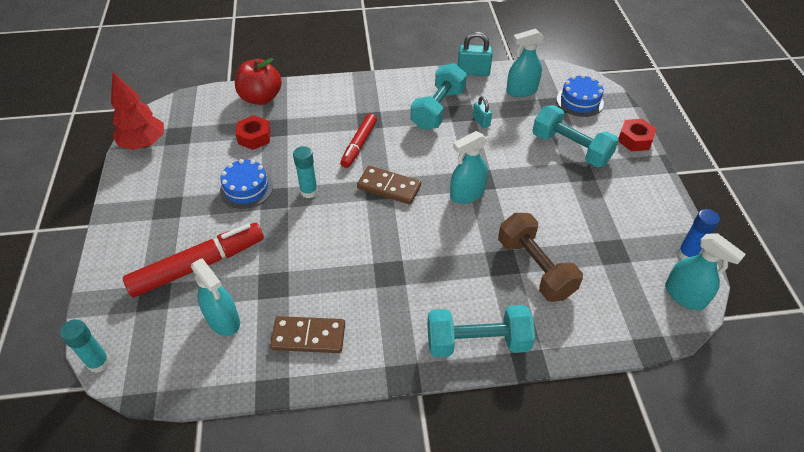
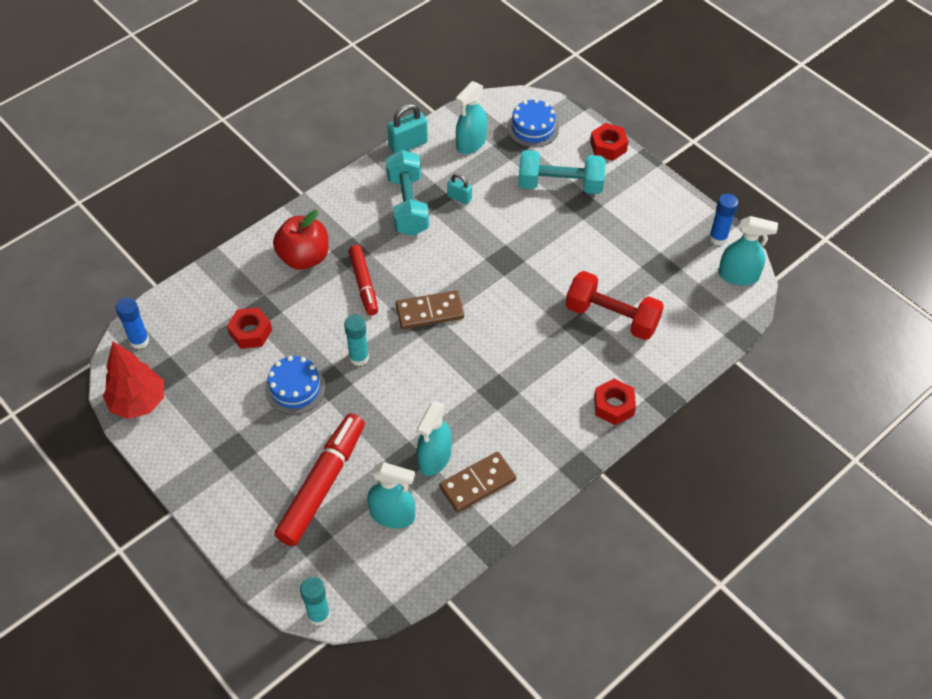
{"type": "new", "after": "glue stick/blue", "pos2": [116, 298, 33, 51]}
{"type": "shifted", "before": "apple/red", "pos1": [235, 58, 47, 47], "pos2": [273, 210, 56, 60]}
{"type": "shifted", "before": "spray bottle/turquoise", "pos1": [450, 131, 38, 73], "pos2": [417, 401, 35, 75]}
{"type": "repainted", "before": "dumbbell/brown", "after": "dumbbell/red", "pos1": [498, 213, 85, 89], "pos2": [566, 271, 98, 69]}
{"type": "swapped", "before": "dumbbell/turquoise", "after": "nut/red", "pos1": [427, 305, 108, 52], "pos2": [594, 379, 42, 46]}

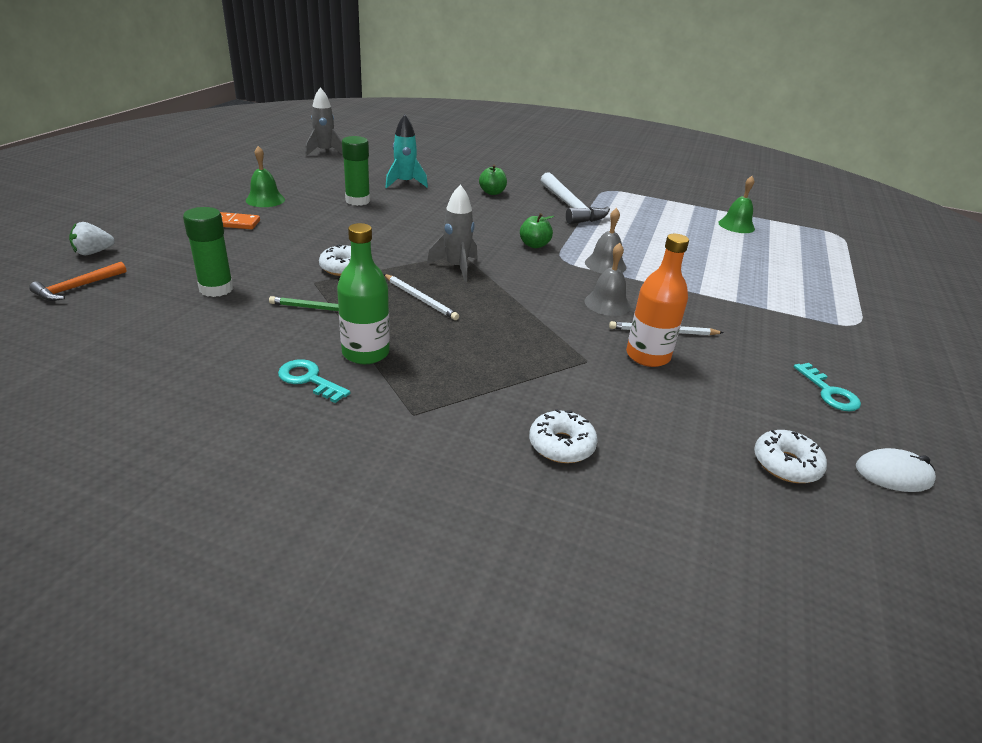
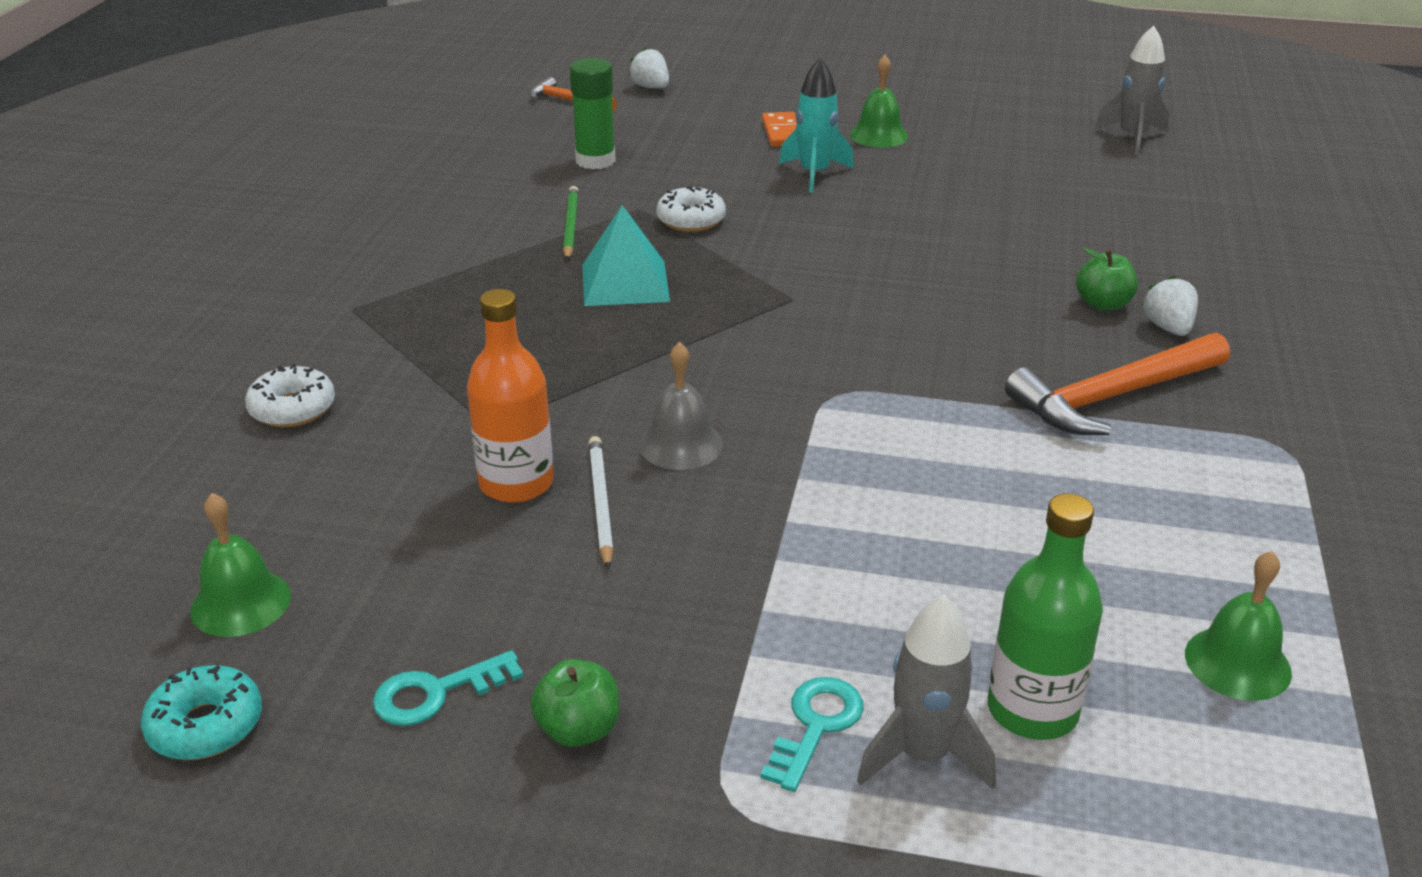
{"type": "swapped", "before": "mouse/white", "after": "donut/turquoise", "pos1": [856, 448, 80, 44], "pos2": [141, 665, 121, 95]}
{"type": "swapped", "before": "donut/white", "after": "bell/green", "pos1": [754, 430, 73, 53], "pos2": [190, 493, 101, 144]}
{"type": "shifted", "before": "apple/green", "pos1": [520, 213, 34, 35], "pos2": [530, 659, 89, 88]}
{"type": "swapped", "before": "pencil/white", "after": "pyramid/turquoise", "pos1": [384, 274, 75, 46], "pos2": [582, 205, 88, 101]}
{"type": "shifted", "before": "key/turquoise", "pos1": [278, 359, 73, 44], "pos2": [760, 677, 104, 115]}
{"type": "shifted", "before": "rocket/turquoise", "pos1": [385, 115, 43, 73], "pos2": [779, 58, 75, 135]}
{"type": "shifted", "before": "rocket/grey", "pos1": [427, 184, 50, 98], "pos2": [857, 594, 139, 195]}
{"type": "shifted", "before": "bottle/green", "pos1": [337, 223, 53, 141], "pos2": [988, 493, 115, 247]}
{"type": "repainted", "before": "hammer/white", "after": "hammer/orange", "pos1": [540, 173, 70, 51], "pos2": [1005, 333, 225, 102]}
{"type": "new", "after": "strawberry/white", "pos2": [1142, 276, 56, 60]}
{"type": "gone", "before": "glue stick/green", "pos1": [342, 136, 28, 70]}
{"type": "gone", "before": "bell/grey", "pos1": [585, 208, 41, 65]}

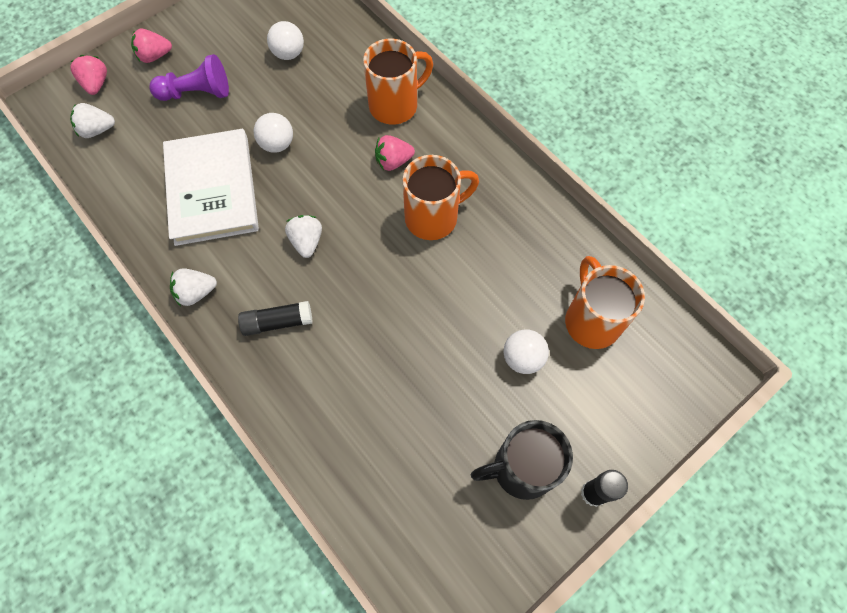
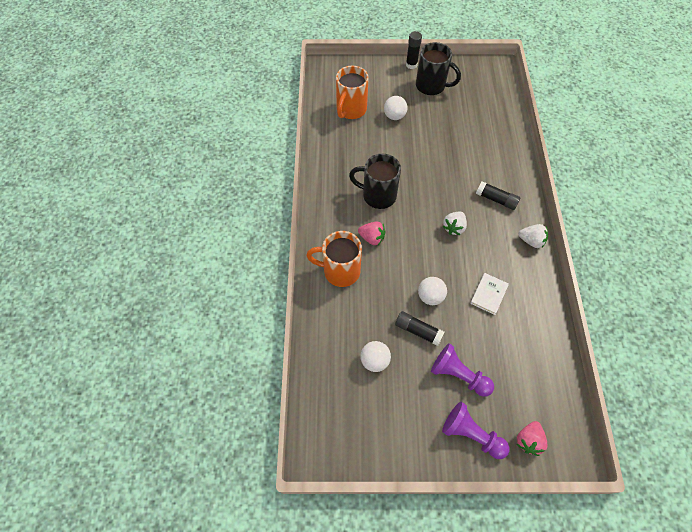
{"type": "repainted", "before": "mug/orange", "after": "mug/black", "pos1": [403, 155, 76, 85], "pos2": [349, 154, 52, 55]}
{"type": "new", "after": "glue stick/black", "pos2": [395, 311, 49, 35]}
{"type": "swapped", "before": "strawberry/pink", "after": "pawn/purple", "pos1": [131, 29, 41, 34], "pos2": [442, 402, 68, 57]}
{"type": "scaled", "before": "book/white", "pos1": [163, 129, 96, 117], "pos2": [470, 273, 39, 42], "scale": 0.44}
{"type": "gone", "before": "strawberry/white", "pos1": [70, 103, 45, 35]}

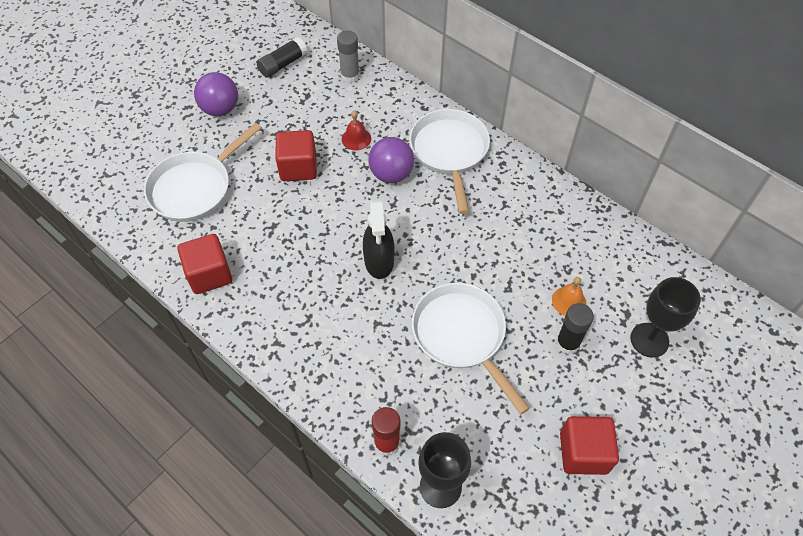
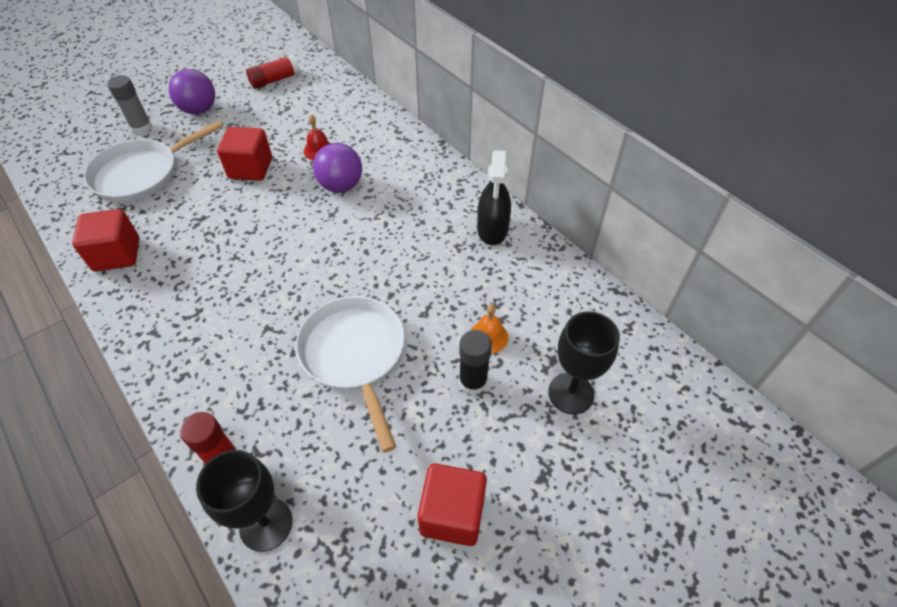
{"type": "shifted", "before": "glue stick/grey", "pos1": [337, 31, 23, 52], "pos2": [107, 75, 45, 59]}
{"type": "repainted", "before": "glue stick/black", "after": "glue stick/red", "pos1": [257, 37, 50, 41], "pos2": [246, 54, 54, 35]}
{"type": "shifted", "before": "spray bottle/black", "pos1": [363, 200, 31, 79], "pos2": [477, 150, 34, 95]}
{"type": "gone", "before": "pan/white", "pos1": [409, 109, 81, 105]}

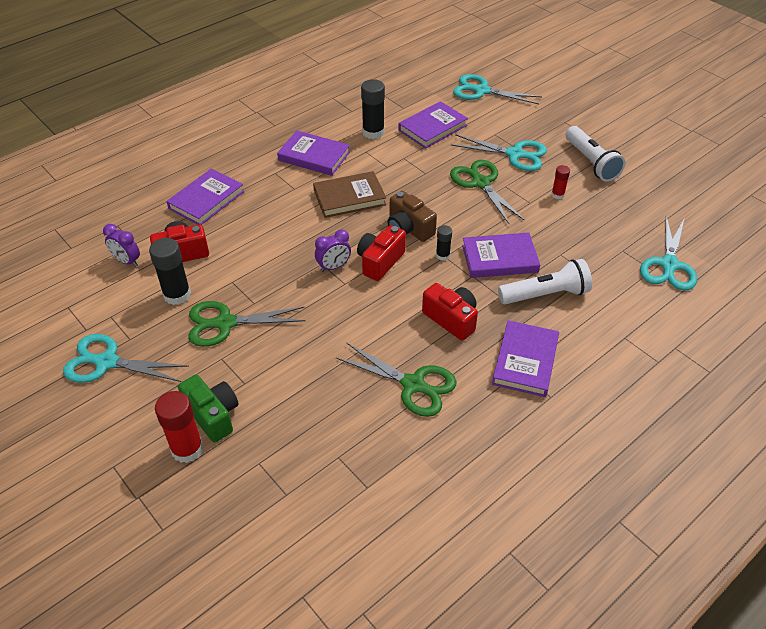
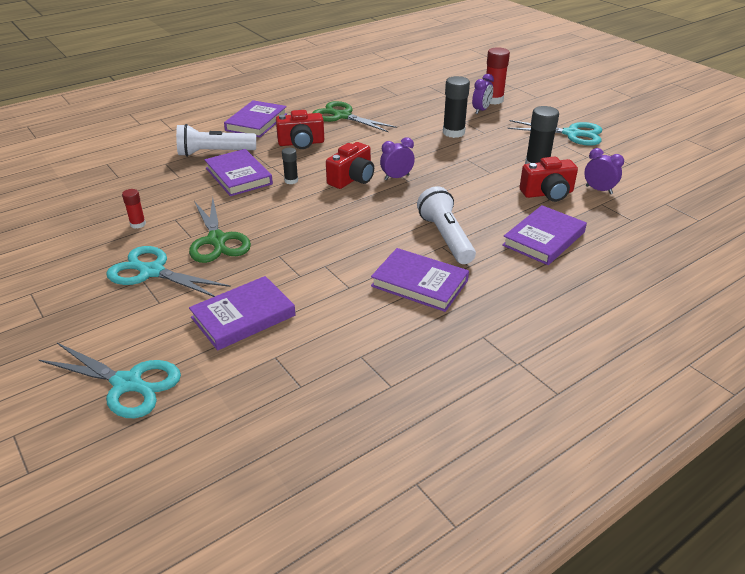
{"type": "rotated", "before": "book/purple", "pos1": [462, 232, 78, 46], "pos2": [204, 149, 69, 47], "turn": 60}
{"type": "rotated", "before": "camera/red", "pos1": [422, 283, 56, 58], "pos2": [276, 110, 48, 39], "turn": -60}
{"type": "shifted", "before": "flashlight/white", "pos1": [566, 126, 59, 56], "pos2": [417, 186, 59, 78]}
{"type": "shifted", "before": "glue stick/black", "pos1": [361, 79, 24, 60], "pos2": [443, 76, 27, 62]}
{"type": "swapped", "before": "camera/green", "after": "clock/purple", "pos1": [178, 375, 60, 68], "pos2": [472, 74, 22, 40]}
{"type": "gone", "before": "scissors/green", "pos1": [188, 301, 118, 46]}
{"type": "gone", "before": "book/brown", "pos1": [313, 171, 73, 47]}
{"type": "gone", "before": "camera/brown", "pos1": [387, 191, 50, 51]}
{"type": "gone", "before": "scissors/turquoise", "pos1": [640, 216, 57, 75]}

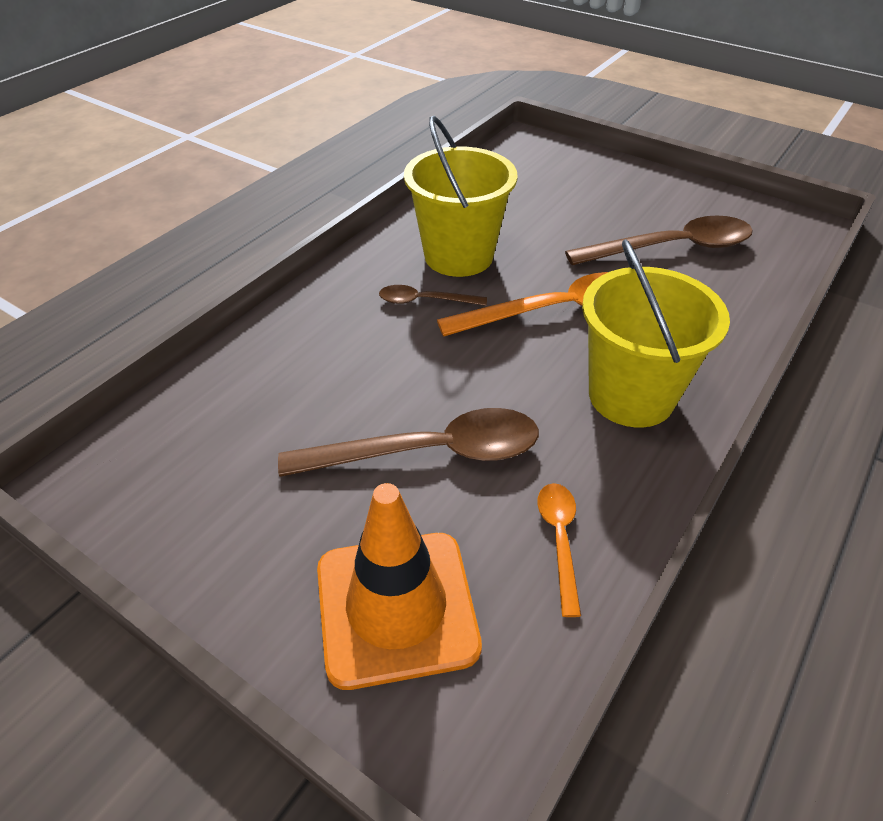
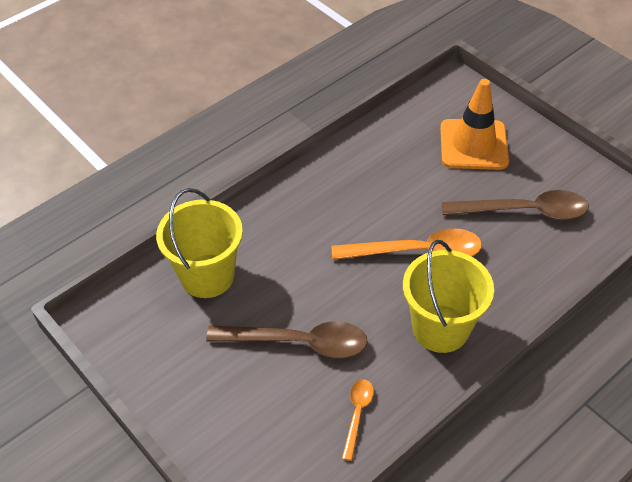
{"type": "shifted", "before": "bucket/yellow", "pos1": [404, 116, 114, 161], "pos2": [156, 188, 87, 110]}
{"type": "shifted", "before": "traffic cone/orange", "pos1": [317, 483, 165, 207], "pos2": [440, 79, 69, 91]}
{"type": "gone", "before": "spoon/brown", "pos1": [379, 285, 108, 21]}

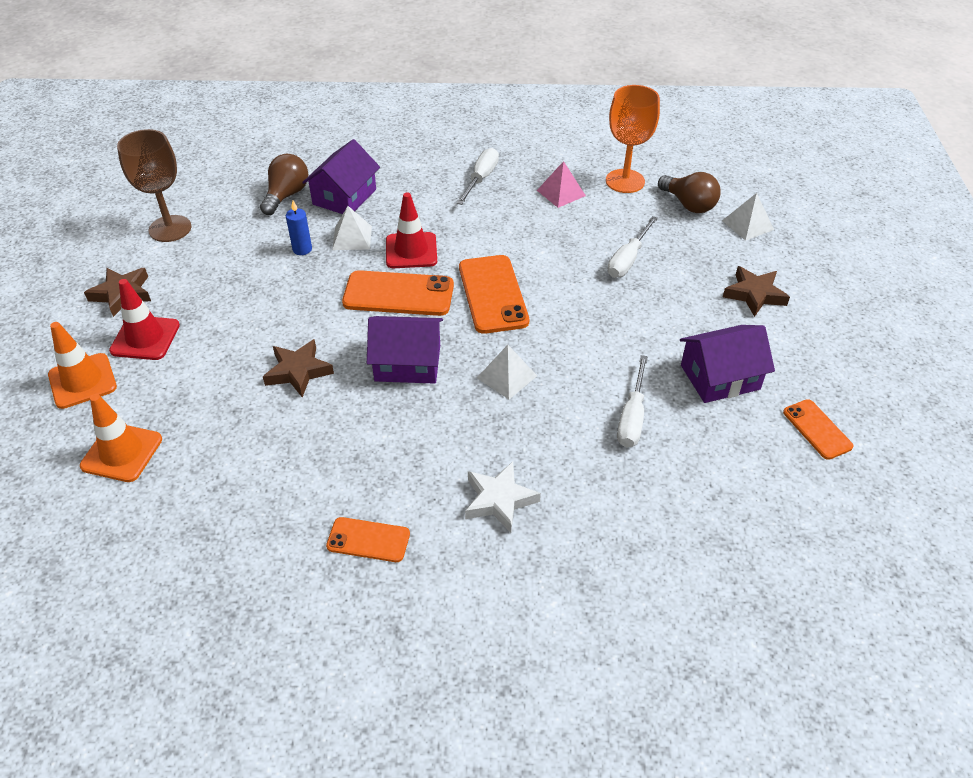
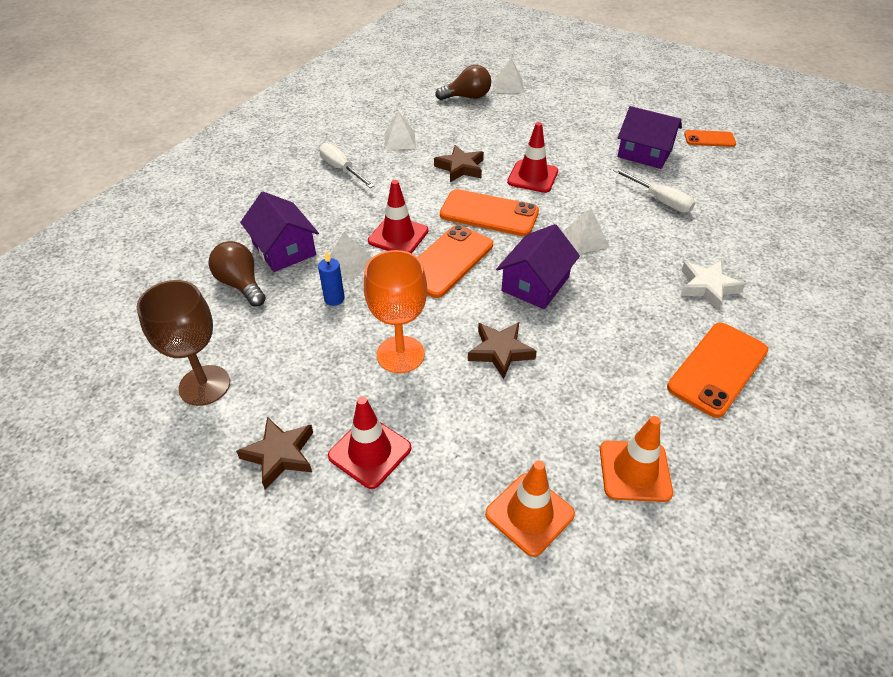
{"type": "shifted", "before": "goblet/orange", "pos1": [606, 85, 54, 108], "pos2": [364, 250, 63, 123]}
{"type": "repainted", "before": "pyramid/pink", "after": "pyramid/white", "pos1": [537, 161, 49, 47], "pos2": [385, 111, 31, 39]}
{"type": "shifted", "before": "star/brown", "pos1": [723, 266, 67, 51], "pos2": [434, 145, 50, 37]}
{"type": "new", "after": "traffic cone/red", "pos2": [507, 122, 51, 71]}
{"type": "shifted", "before": "traffic cone/orange", "pos1": [48, 322, 69, 87], "pos2": [600, 416, 73, 86]}
{"type": "rotated", "before": "house/purple", "pos1": [680, 325, 95, 78], "pos2": [617, 106, 65, 63], "turn": -75}
{"type": "scaled", "before": "phone/orange", "pos1": [326, 517, 84, 45], "pos2": [667, 323, 101, 95], "scale": 1.73}
{"type": "gone", "before": "screwdriver/white", "pos1": [608, 216, 50, 62]}

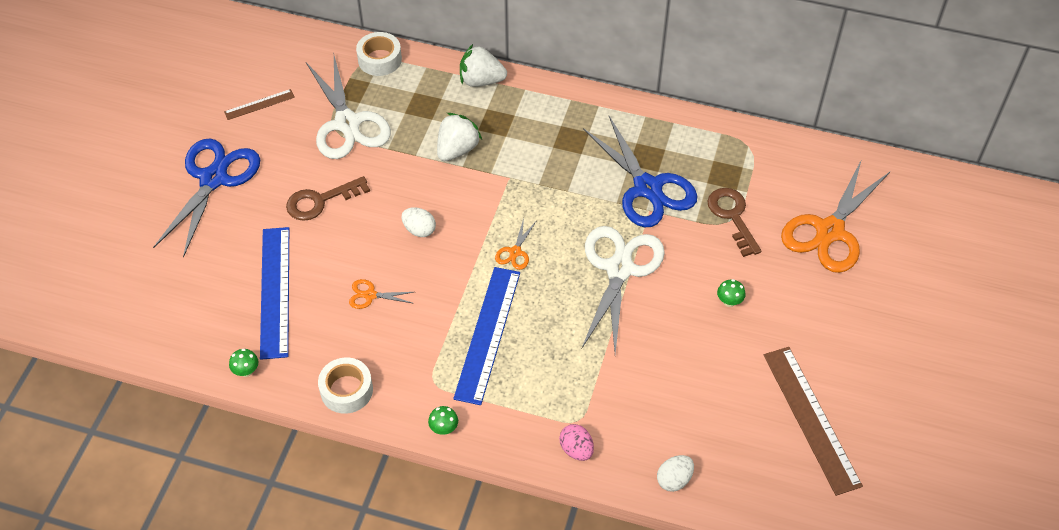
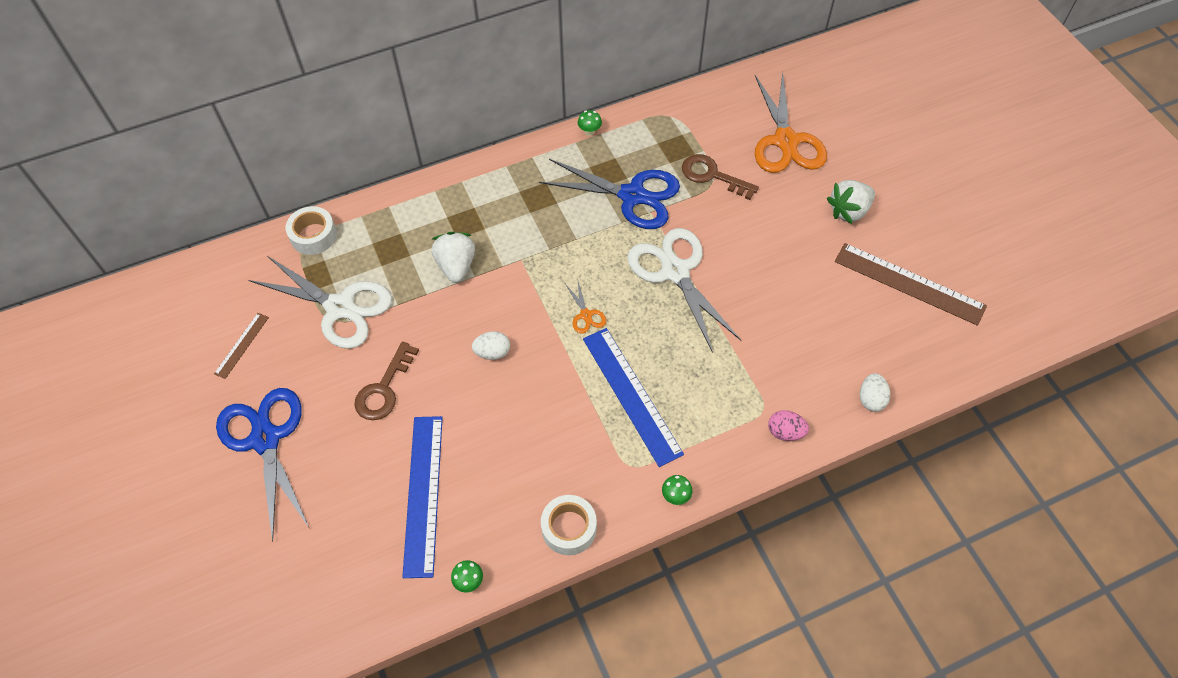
{"type": "rotated", "before": "ruler/blue", "pos1": [260, 227, 29, 133], "pos2": [402, 416, 41, 162], "turn": 45}
{"type": "shifted", "before": "mushroom/green", "pos1": [717, 279, 28, 28], "pos2": [578, 110, 24, 26]}
{"type": "shifted", "before": "strawberry/white", "pos1": [460, 44, 47, 43], "pos2": [827, 180, 48, 44]}
{"type": "gone", "before": "scissors/orange", "pos1": [349, 279, 65, 30]}

